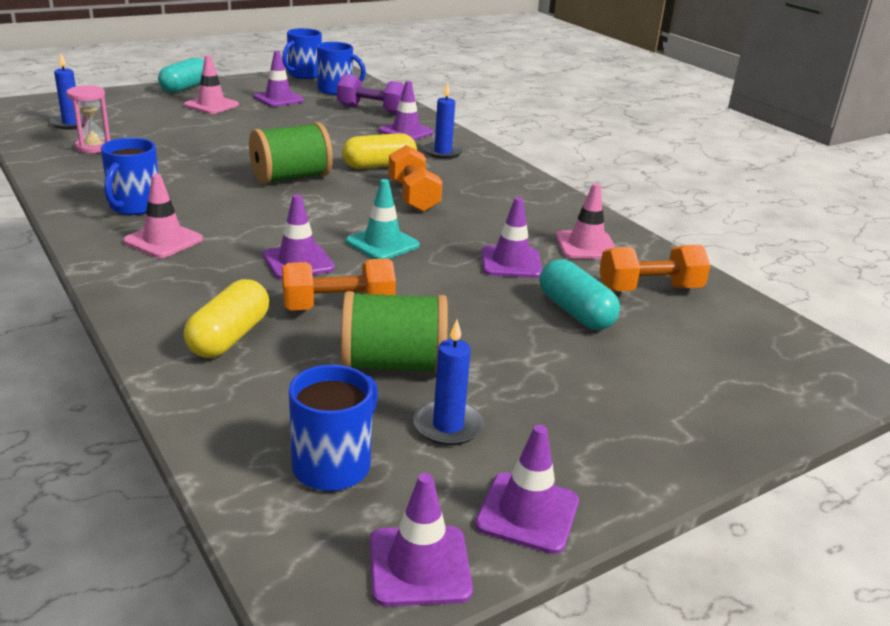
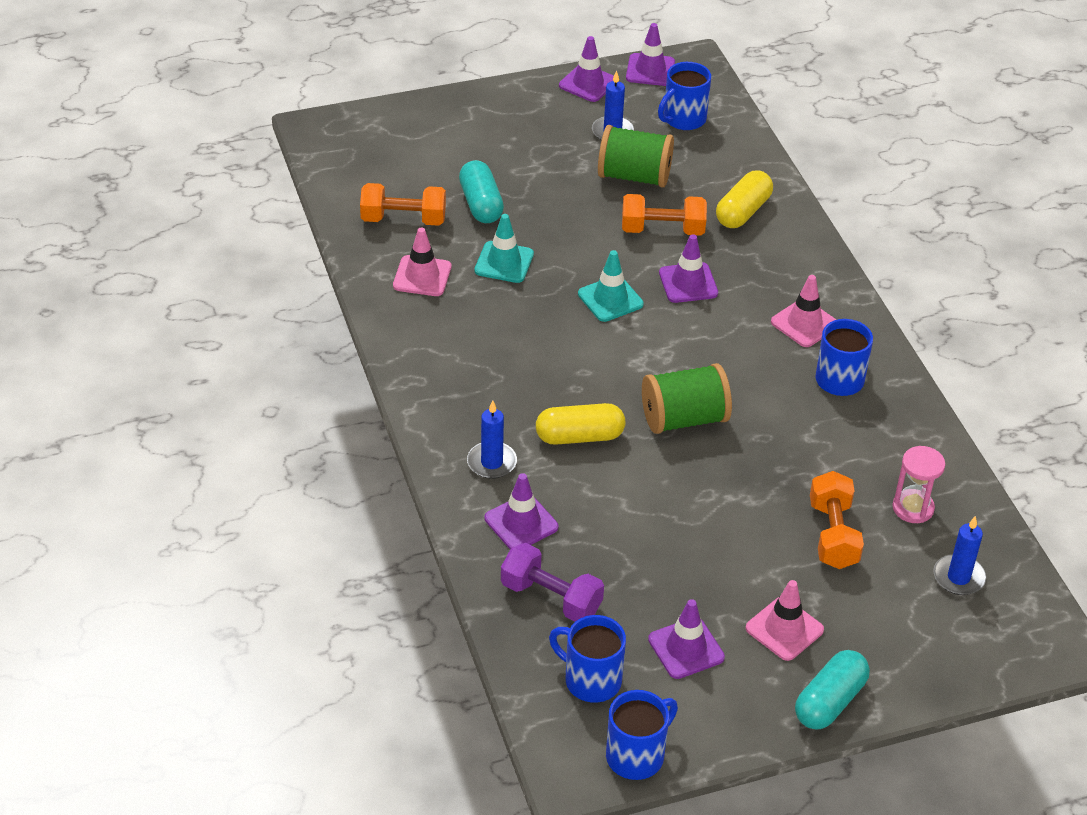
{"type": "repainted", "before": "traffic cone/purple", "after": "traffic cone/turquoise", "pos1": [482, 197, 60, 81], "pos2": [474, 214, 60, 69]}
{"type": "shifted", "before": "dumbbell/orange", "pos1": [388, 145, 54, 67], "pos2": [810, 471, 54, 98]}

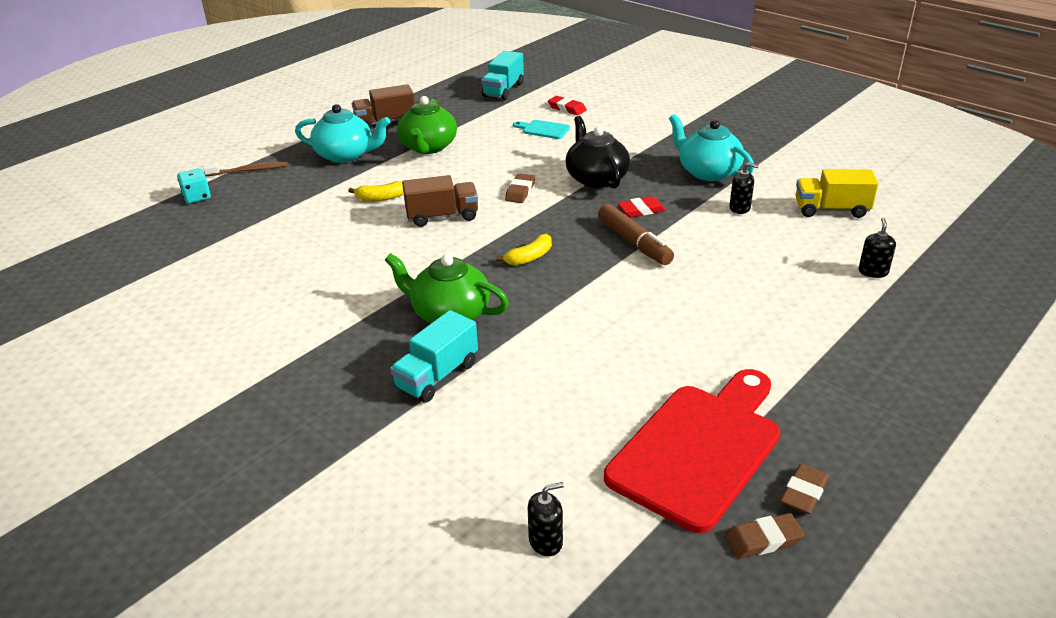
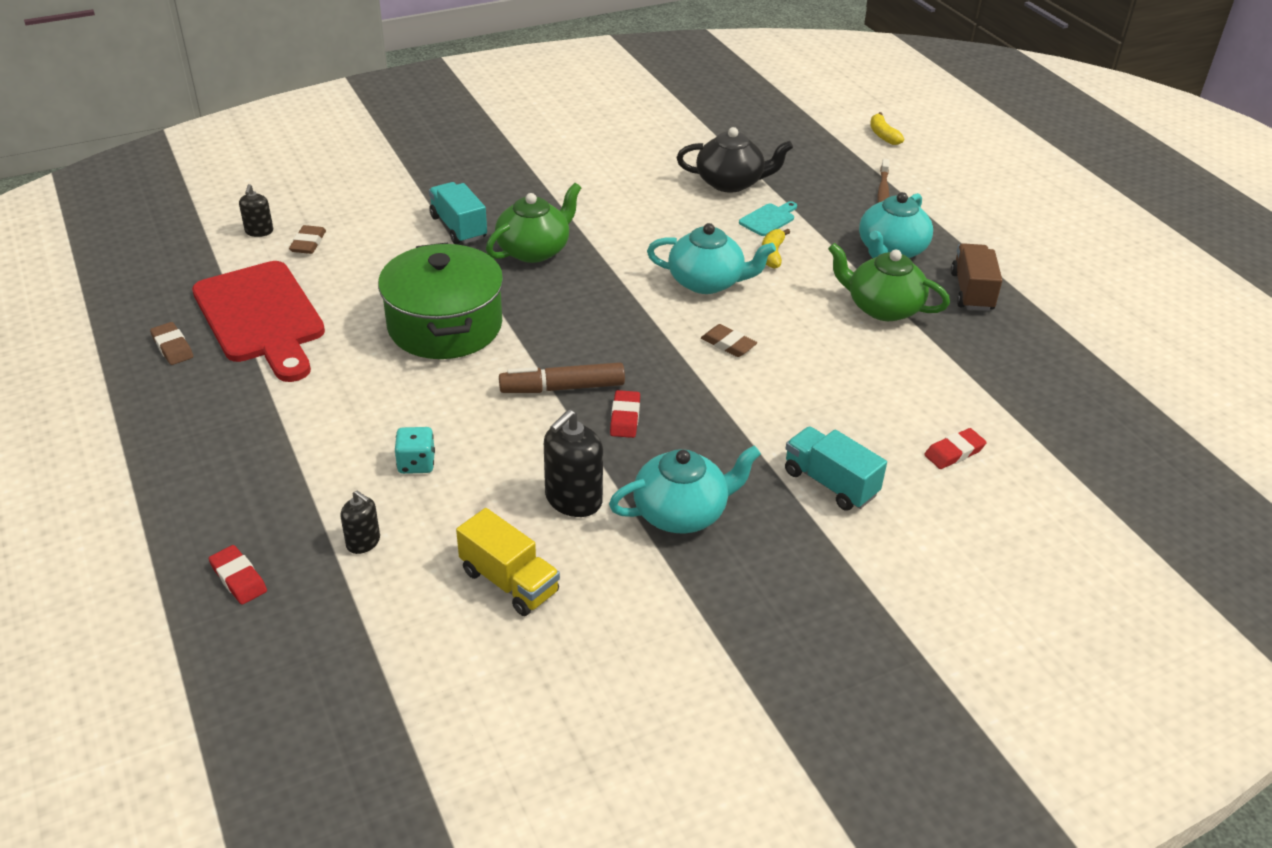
{"type": "new", "after": "eraser/red", "pos2": [209, 545, 58, 60]}
{"type": "shifted", "before": "eraser/brown", "pos1": [725, 513, 80, 46], "pos2": [289, 225, 37, 29]}
{"type": "new", "after": "pot/green", "pos2": [378, 243, 125, 116]}
{"type": "shifted", "before": "dice/turquoise", "pos1": [177, 168, 34, 35], "pos2": [395, 427, 40, 47]}
{"type": "rotated", "before": "truck/yellow", "pos1": [796, 169, 82, 49], "pos2": [456, 508, 104, 108], "turn": 105}
{"type": "scaled", "before": "soap dispenser/black", "pos1": [729, 162, 30, 52], "pos2": [544, 409, 59, 108], "scale": 1.73}
{"type": "swapped", "before": "truck/brown", "after": "teapot/turquoise", "pos1": [402, 175, 76, 52], "pos2": [647, 223, 129, 71]}
{"type": "shifted", "before": "teapot/black", "pos1": [566, 116, 64, 72], "pos2": [677, 127, 116, 66]}
{"type": "shifted", "before": "cutting board/turquoise", "pos1": [513, 120, 57, 19], "pos2": [739, 201, 58, 35]}
{"type": "shifted", "before": "truck/turquoise", "pos1": [481, 51, 43, 49], "pos2": [785, 426, 102, 85]}
{"type": "shifted", "before": "banana/yellow", "pos1": [496, 234, 56, 32], "pos2": [870, 112, 34, 33]}

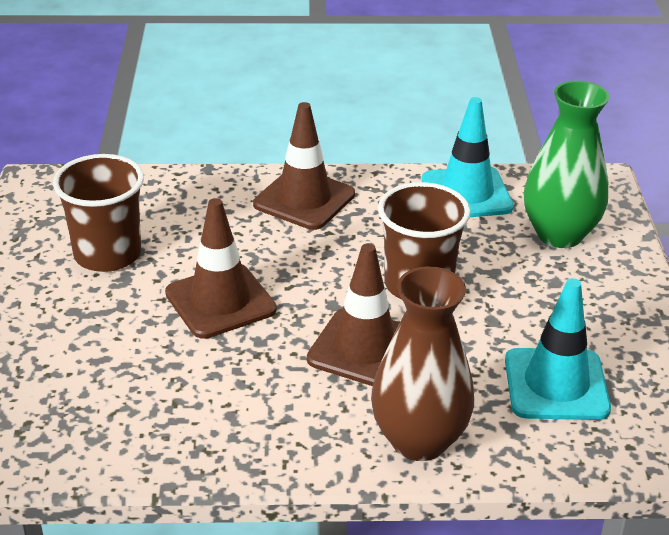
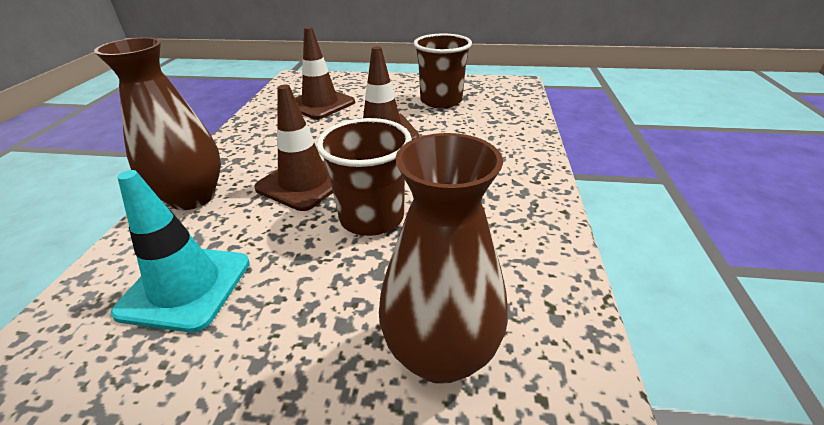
{"type": "shifted", "before": "traffic cone/brown", "pos1": [253, 102, 102, 128], "pos2": [295, 27, 60, 92]}
{"type": "repainted", "before": "vase/green", "after": "vase/brown", "pos1": [524, 81, 85, 167], "pos2": [379, 133, 129, 251]}
{"type": "gone", "before": "traffic cone/turquoise", "pos1": [422, 97, 92, 120]}

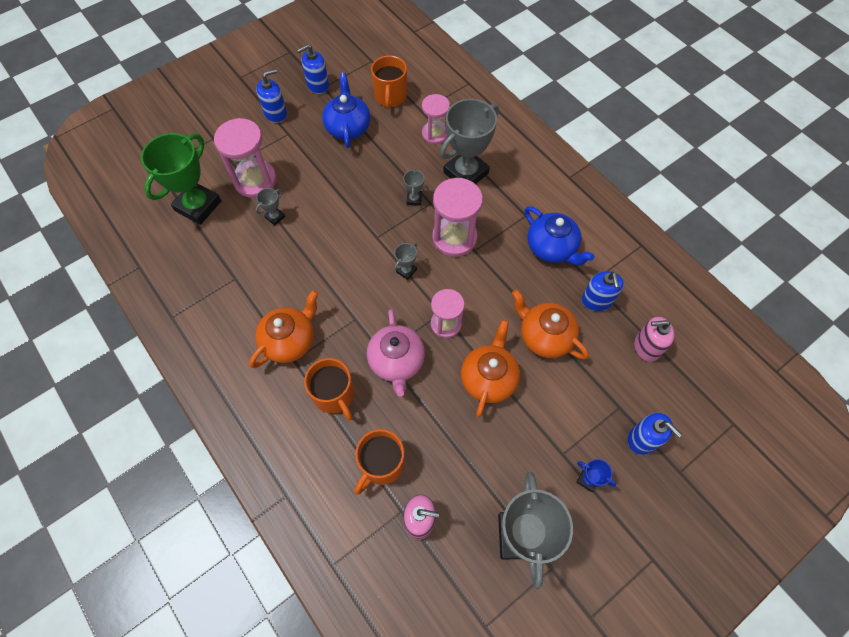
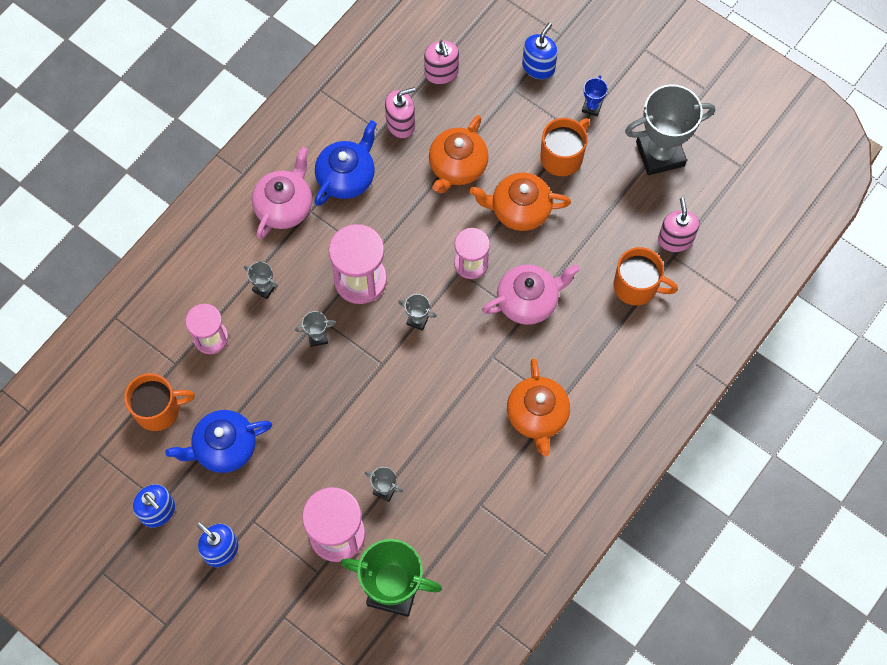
{"type": "scaled", "before": "trophy/grey", "pos1": [440, 99, 59, 85], "pos2": [244, 262, 34, 37], "scale": 0.43}
{"type": "new", "after": "teapot/pink", "pos2": [252, 147, 60, 92]}
{"type": "repainted", "before": "soap dispenser/blue", "after": "soap dispenser/pink", "pos1": [582, 271, 42, 40], "pos2": [385, 87, 30, 51]}
{"type": "rotated", "before": "teapot/orange", "pos1": [249, 290, 69, 78], "pos2": [507, 359, 63, 97], "turn": -120}
{"type": "shifted", "before": "mug/orange", "pos1": [304, 358, 51, 63], "pos2": [540, 118, 50, 58]}

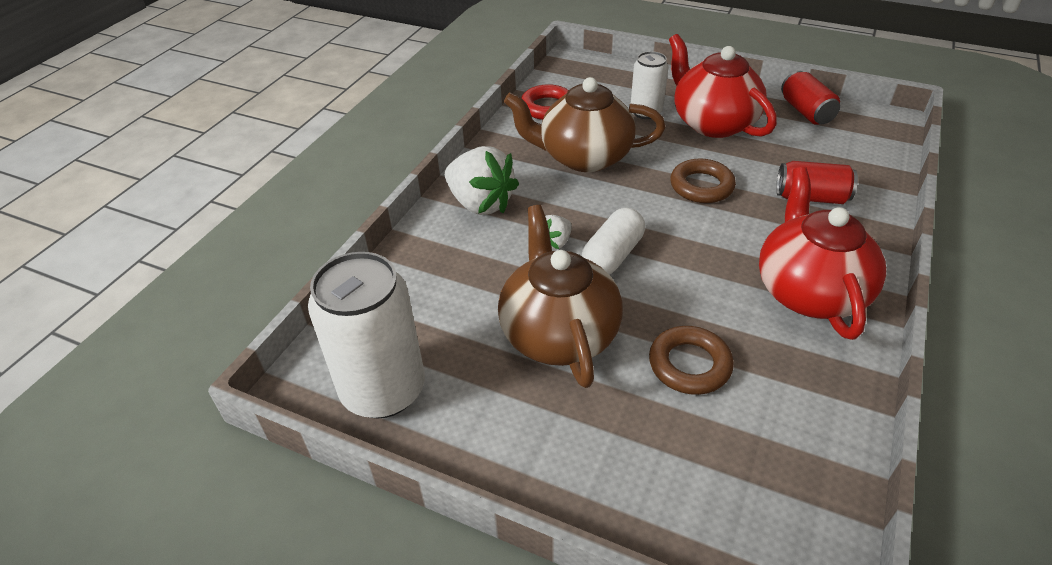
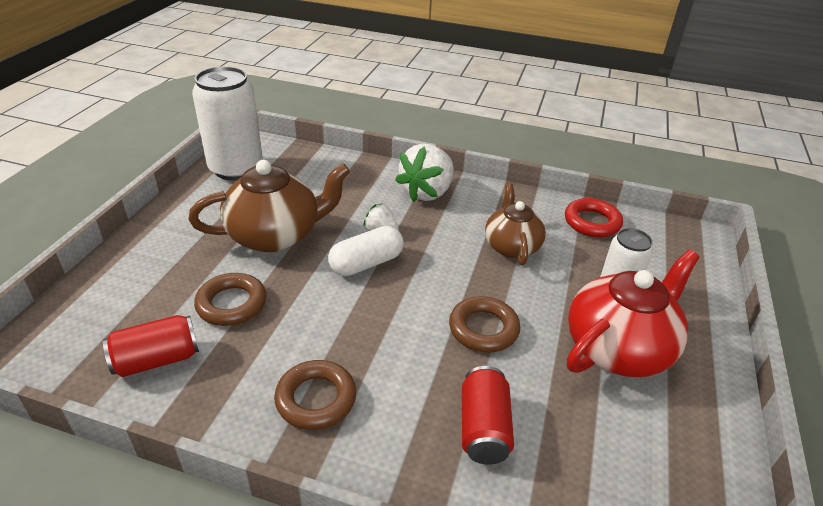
{"type": "shifted", "before": "can/red", "pos1": [781, 71, 59, 54], "pos2": [103, 315, 96, 62]}
{"type": "swapped", "before": "teapot/red", "after": "ring/brown", "pos1": [759, 167, 127, 173], "pos2": [274, 360, 82, 70]}
{"type": "rotated", "before": "capsule/white", "pos1": [582, 208, 63, 66], "pos2": [328, 226, 76, 50], "turn": -60}
{"type": "scaled", "before": "teapot/brown", "pos1": [504, 77, 162, 95], "pos2": [485, 183, 61, 82], "scale": 0.64}

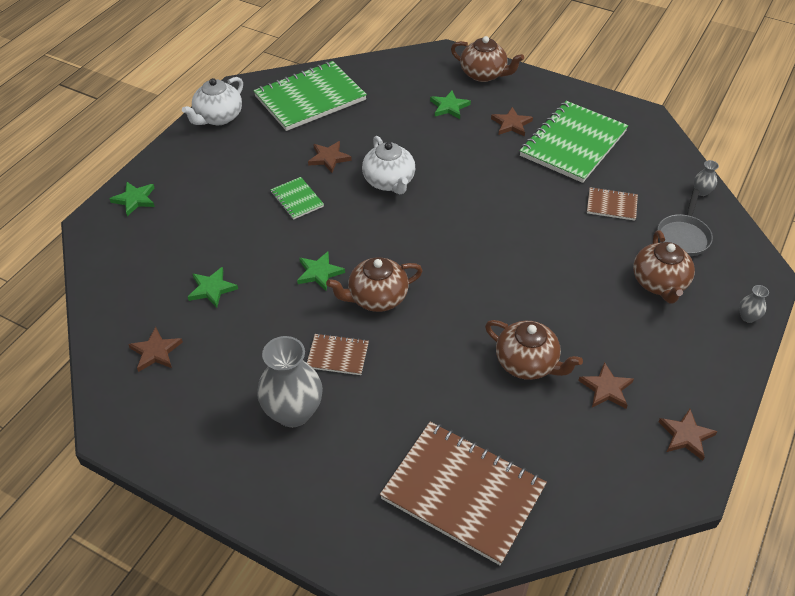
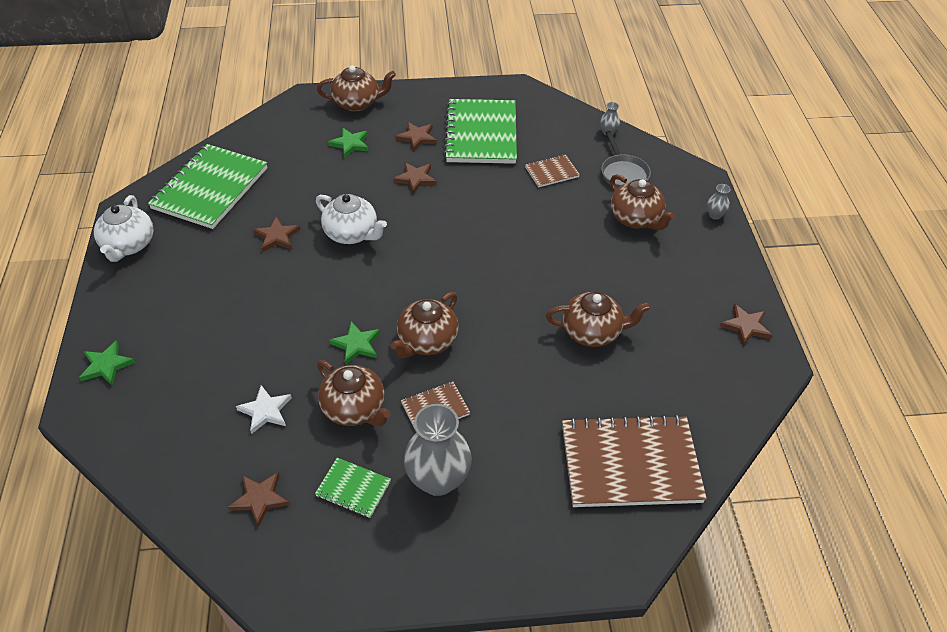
{"type": "repainted", "before": "star/green", "after": "star/white", "pos1": [188, 267, 50, 41], "pos2": [236, 385, 56, 49]}
{"type": "shifted", "before": "notebook/green", "pos1": [270, 177, 54, 43], "pos2": [315, 458, 76, 60]}
{"type": "new", "after": "teapot/brown", "pos2": [317, 360, 74, 66]}
{"type": "shifted", "before": "star/brown", "pos1": [578, 362, 56, 47], "pos2": [393, 162, 44, 32]}

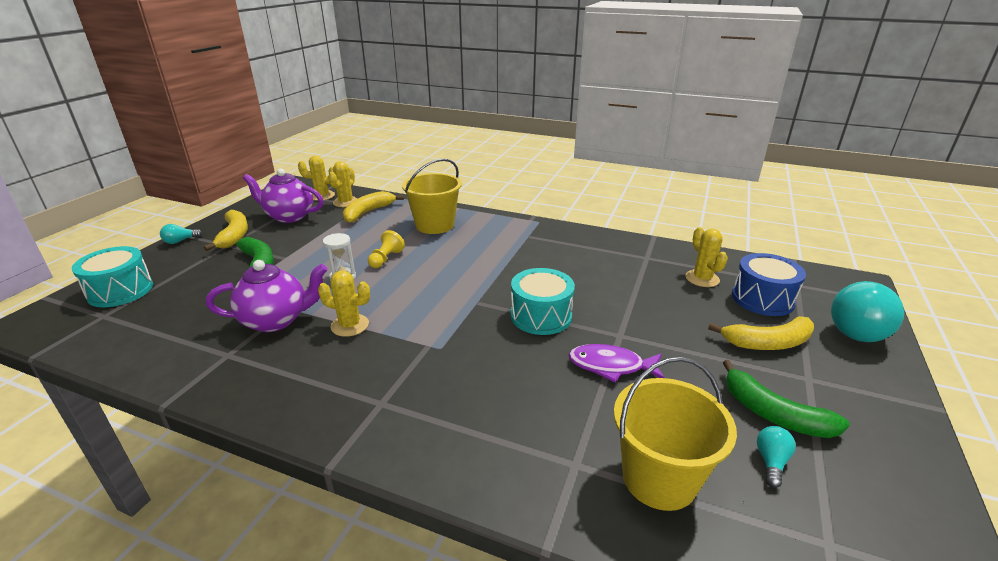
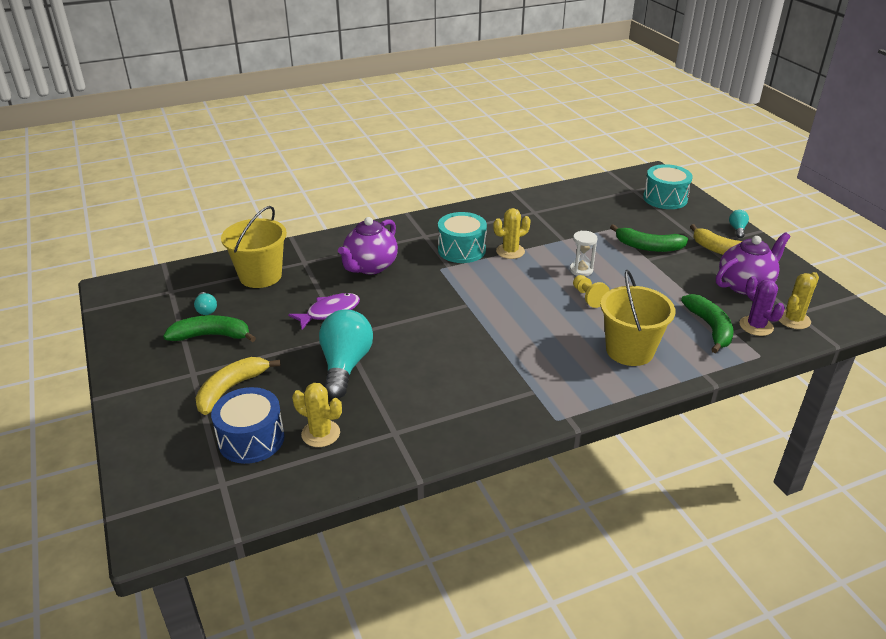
{"type": "shifted", "before": "light bulb/turquoise", "pos1": [831, 281, 73, 61], "pos2": [319, 310, 54, 88]}
{"type": "shifted", "before": "teapot/purple", "pos1": [206, 260, 121, 72], "pos2": [338, 217, 60, 57]}
{"type": "shifted", "before": "drum/turquoise", "pos1": [511, 268, 64, 67], "pos2": [438, 212, 49, 51]}
{"type": "repainted", "before": "banana/yellow", "after": "banana/green", "pos1": [343, 191, 61, 32], "pos2": [681, 294, 53, 59]}
{"type": "repainted", "before": "cactus/yellow", "after": "cactus/purple", "pos1": [328, 161, 30, 46], "pos2": [740, 276, 45, 60]}

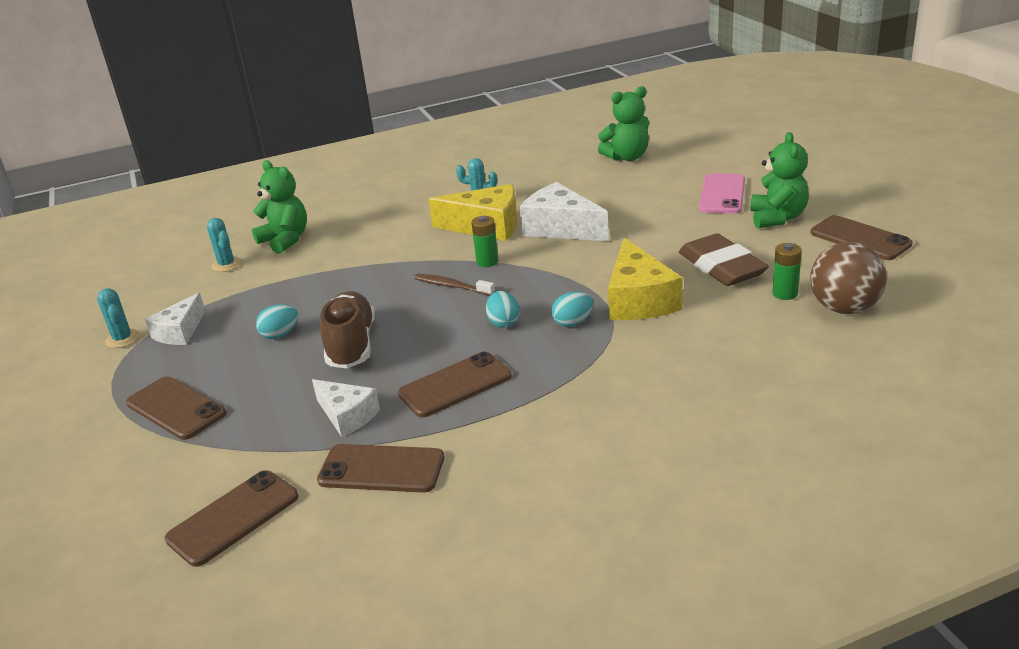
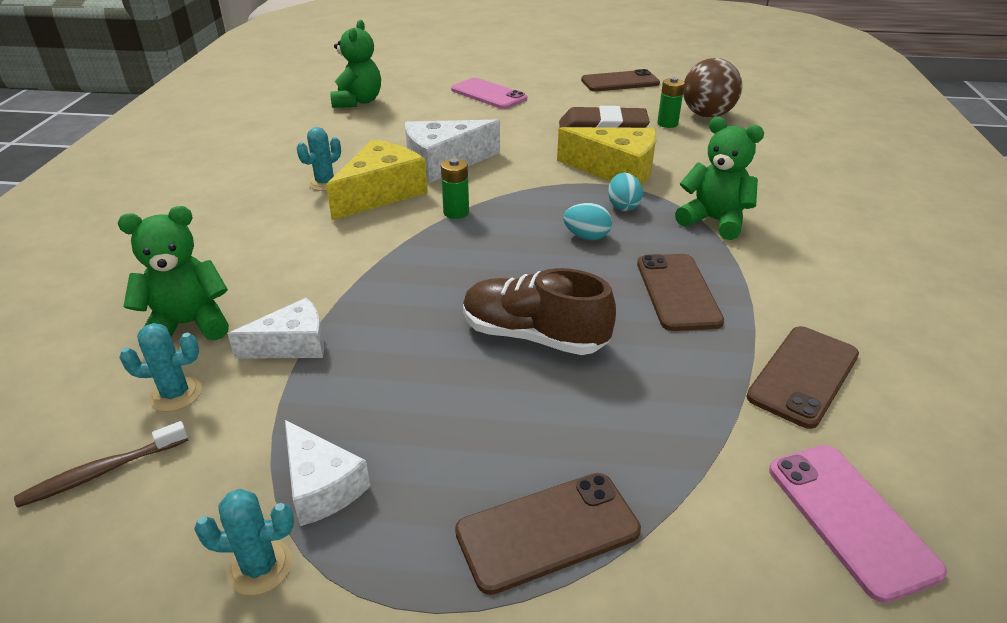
{"type": "shifted", "before": "toothbrush/brown", "pos1": [414, 274, 81, 22], "pos2": [14, 421, 174, 87]}
{"type": "shifted", "before": "cheese/white", "pos1": [312, 379, 68, 58], "pos2": [228, 297, 96, 62]}
{"type": "shifted", "before": "teddy bear/green", "pos1": [750, 132, 59, 97], "pos2": [675, 117, 89, 123]}
{"type": "repainted", "before": "phone/brown", "after": "phone/pink", "pos1": [165, 470, 133, 97], "pos2": [769, 445, 178, 158]}
{"type": "gone", "before": "egg/turquoise", "pos1": [256, 304, 42, 35]}

